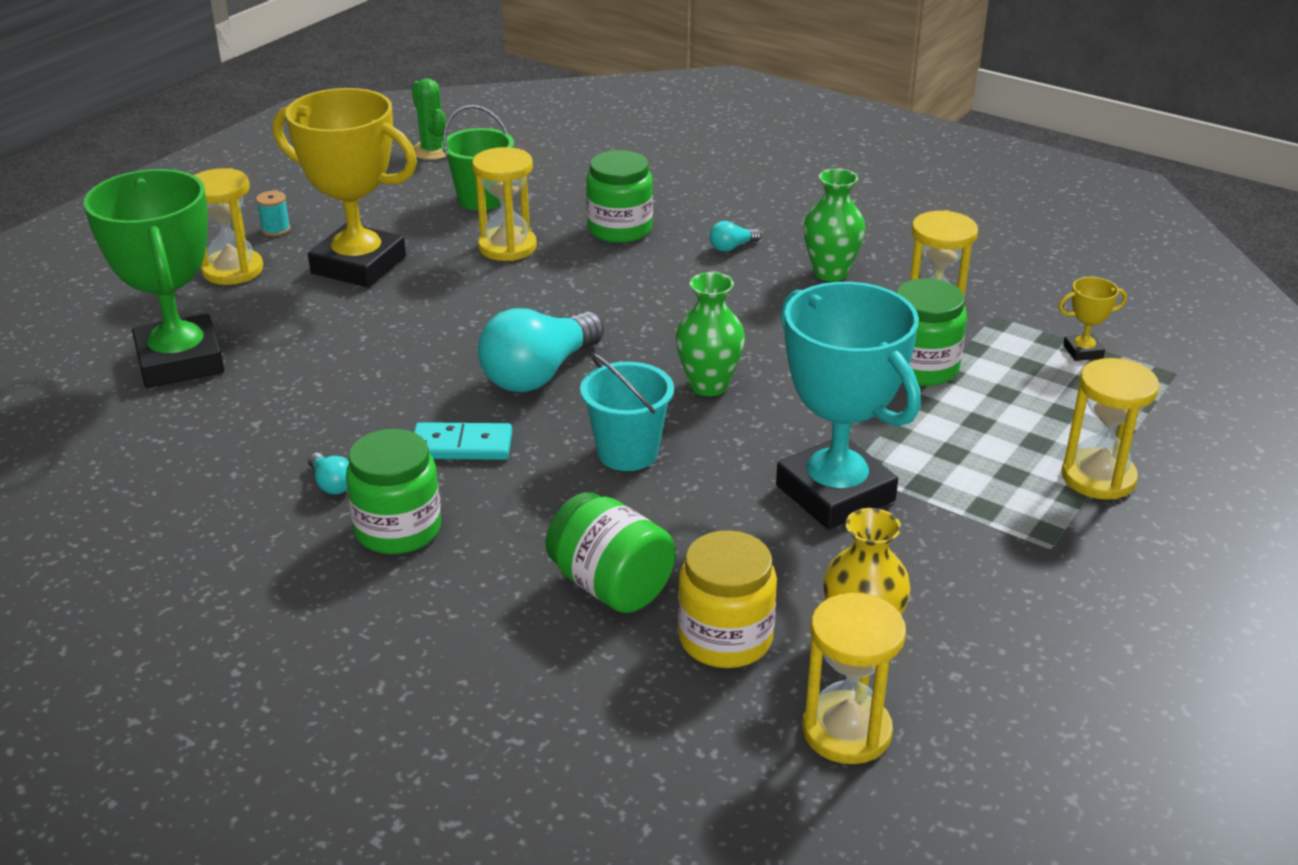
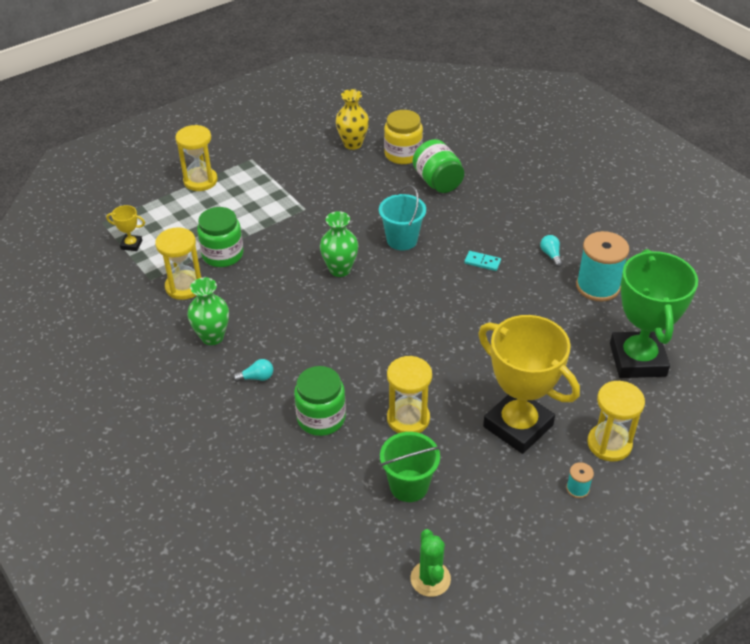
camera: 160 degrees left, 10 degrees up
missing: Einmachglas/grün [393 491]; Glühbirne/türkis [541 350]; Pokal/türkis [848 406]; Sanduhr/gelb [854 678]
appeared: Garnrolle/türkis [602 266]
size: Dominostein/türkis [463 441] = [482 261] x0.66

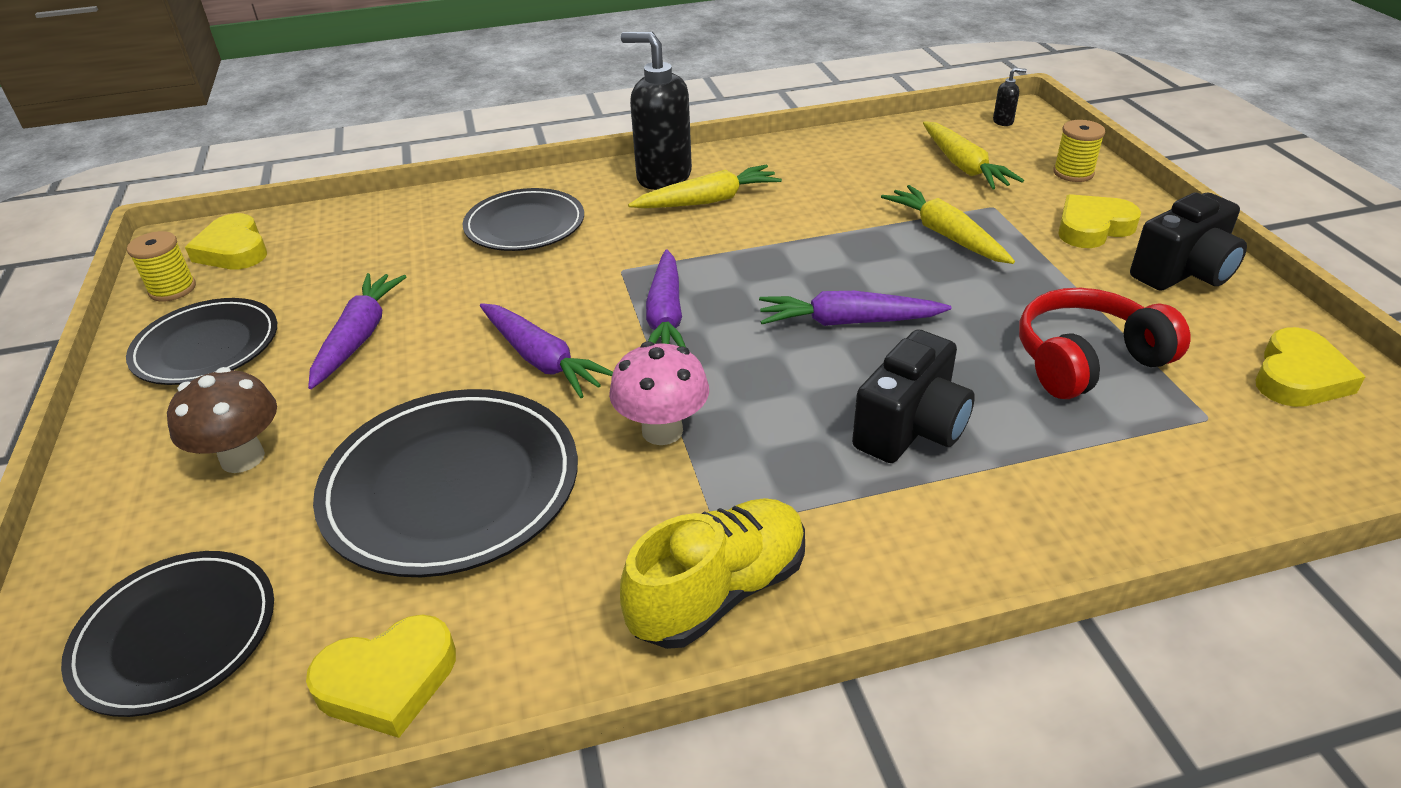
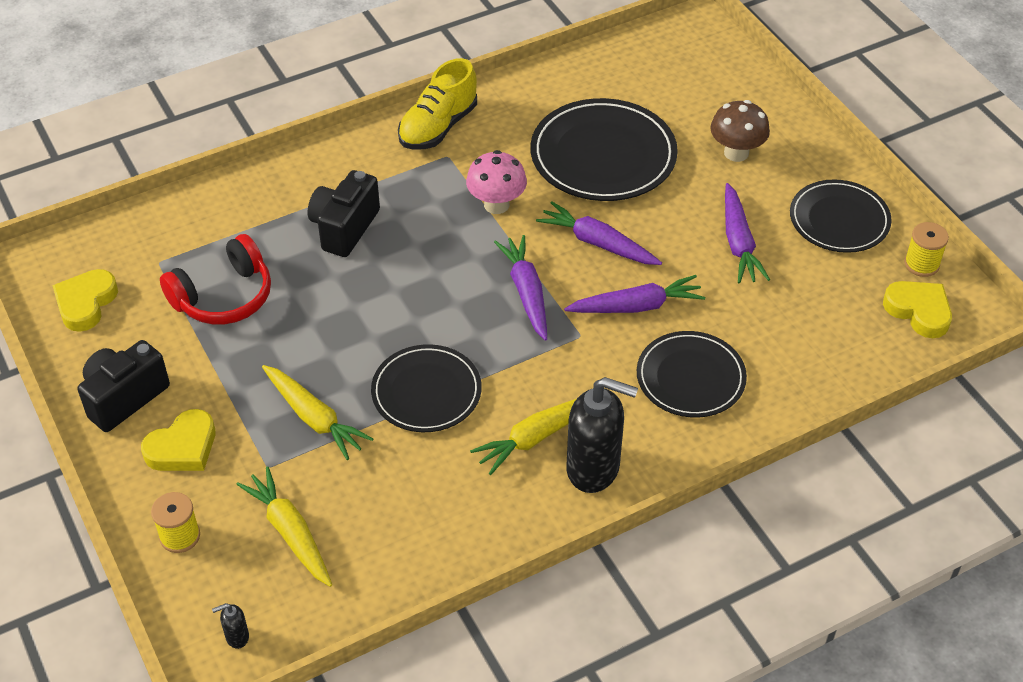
camera: 165 degrees right, 10 degrees up
missing: Herz/gelb [381 676]
relocated: Teller/schwarz [167 634] to [426 388]; Karotte/lila [855 308] to [634 294]

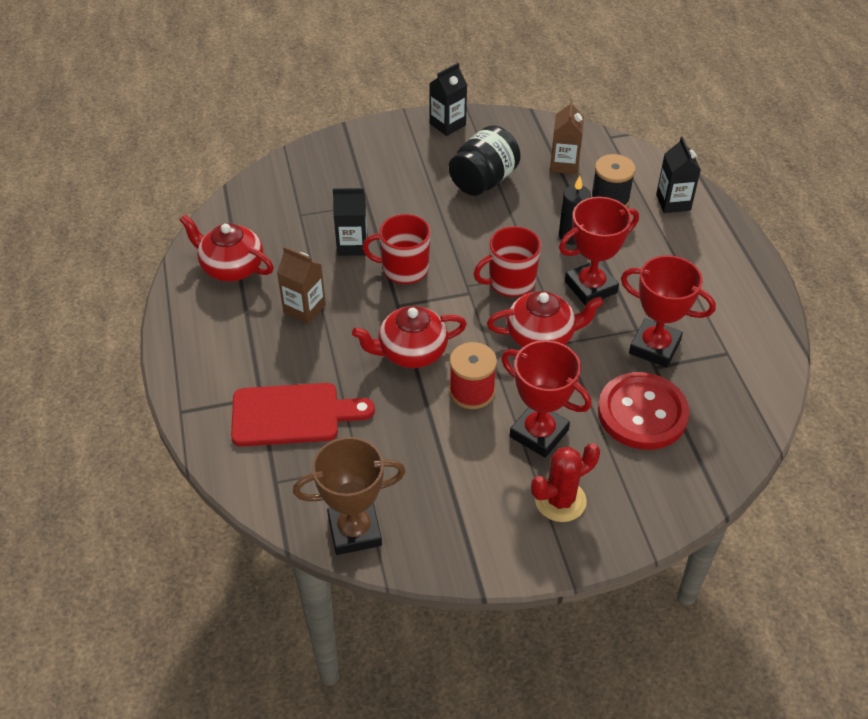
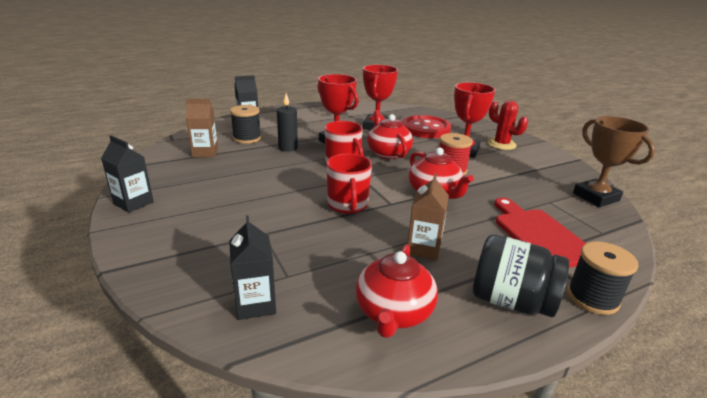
camera: 105 degrees left, 20 degrees down
appeared: Garnrolle/schwarz [603 278]
relocated: Getränkekarton/schwarz [350 222] to [252 267]; Einmachglas/schwarz [485 160] to [521 276]

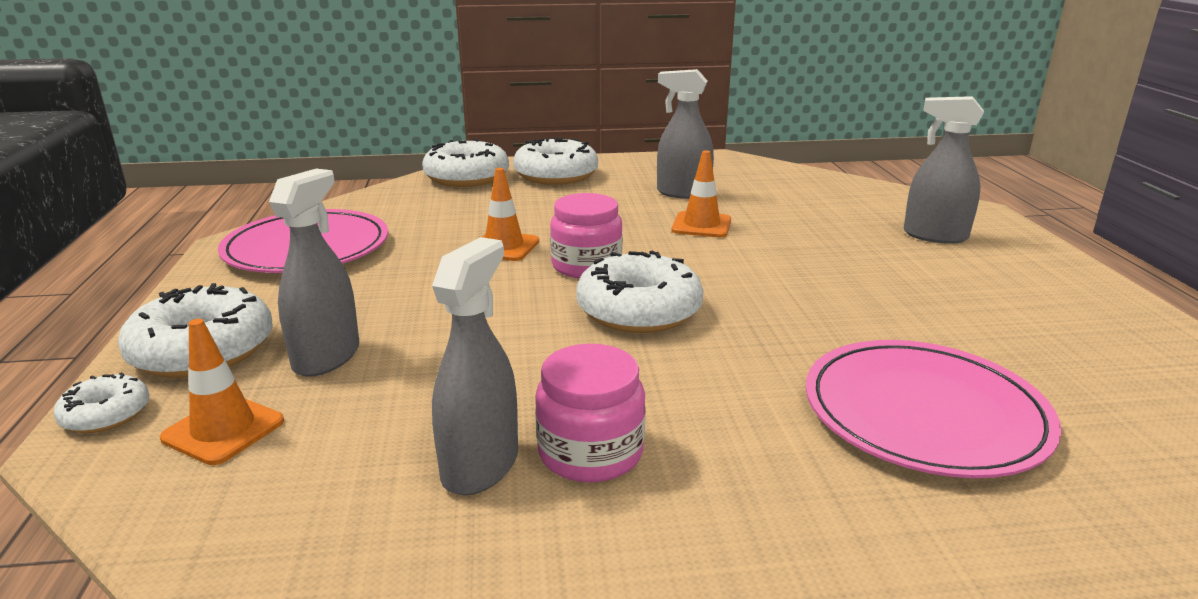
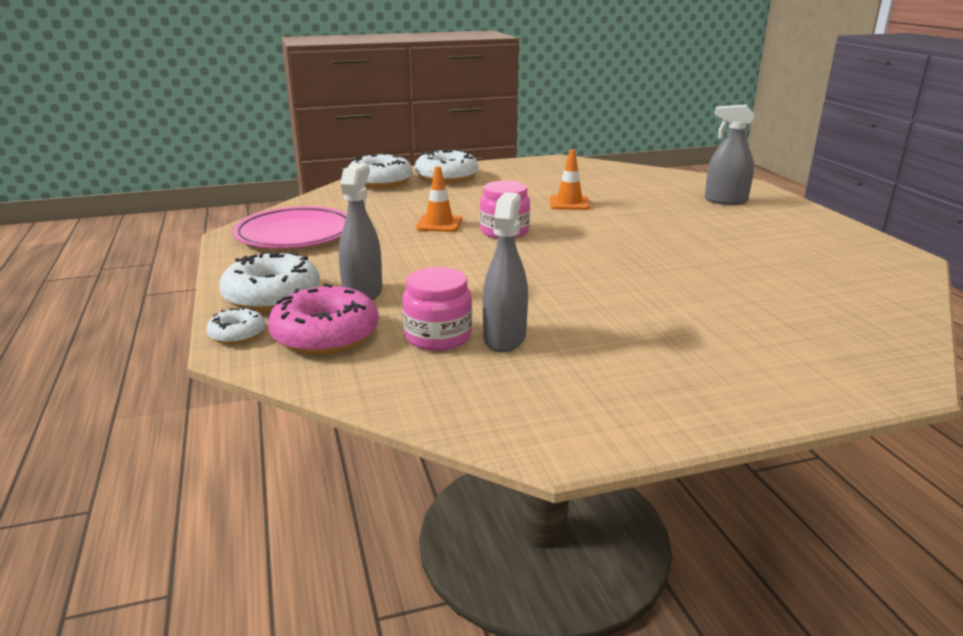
camera: 10 degrees left, 0 degrees up
missing: Donut/weiß [639 291]; Sprühflasche/grau [685 134]; Teller/rosa [933 409]
relocated: Einmachglas/rosa [590 413] to [437 309]
exchanged: Leitkegel/orange [222 392] to Donut/rosa [323 319]

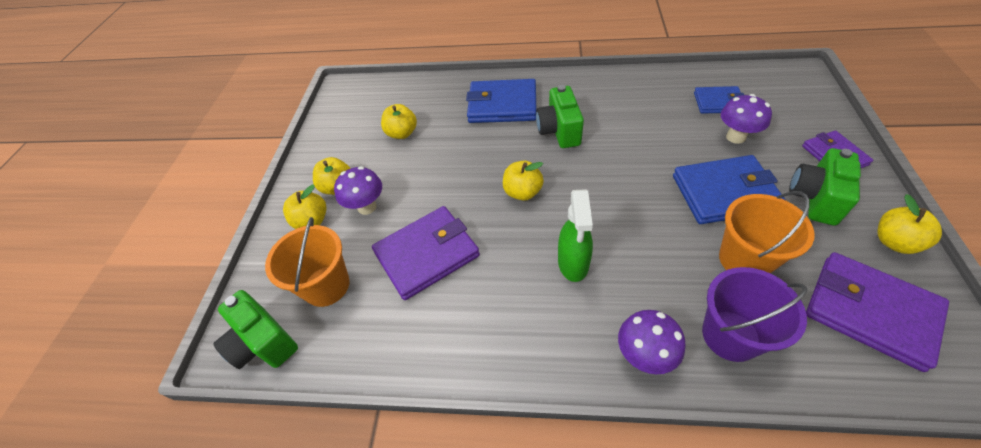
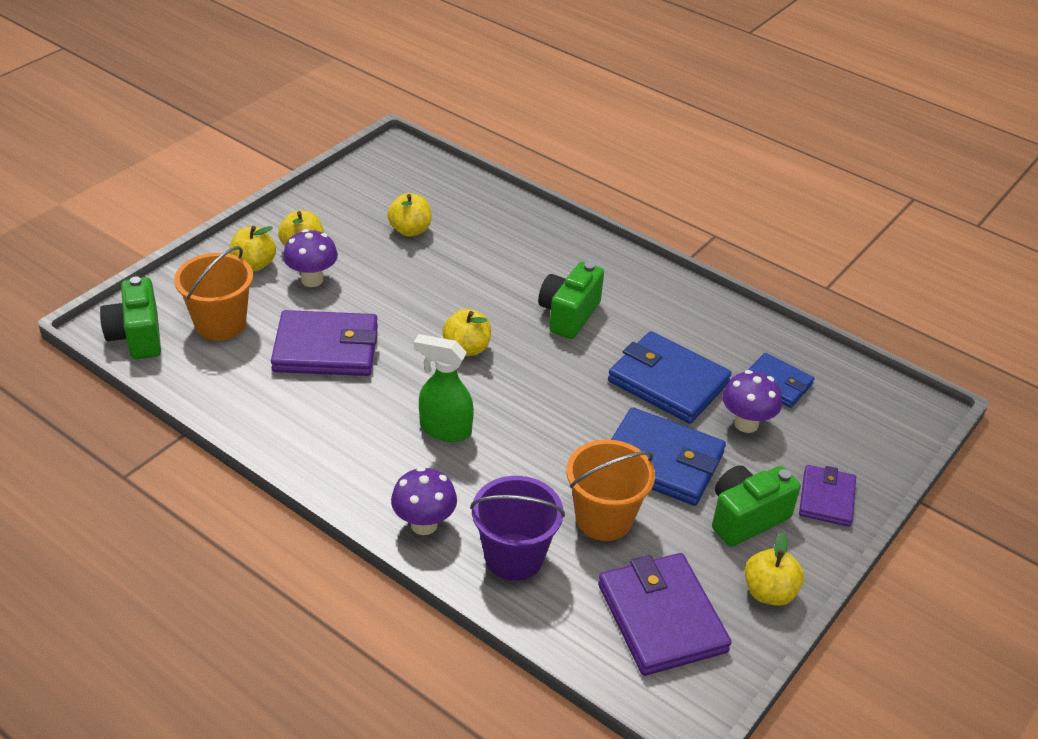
camera: 25 degrees right, 10 degrees down
relocated: Geldbörse/blau [501 101] to [670 377]
spun: Sprühflasche/grün [575 235] = [444 388] 75 degrees clockwise

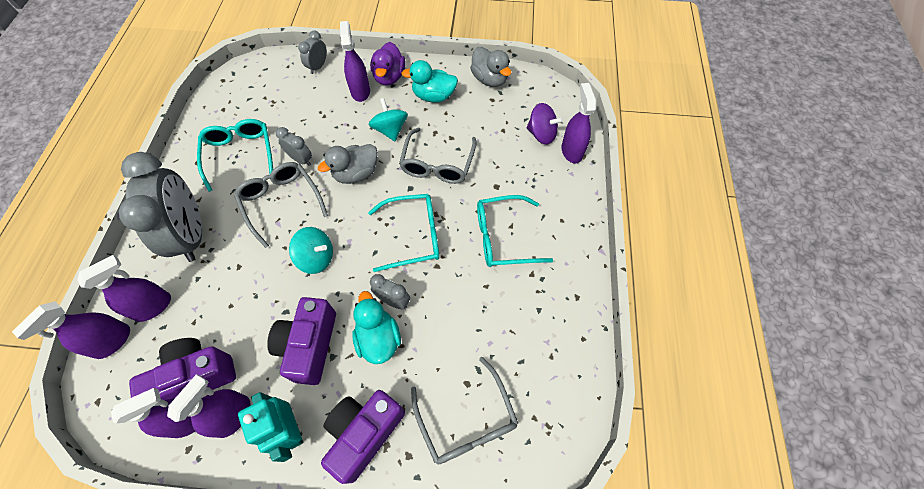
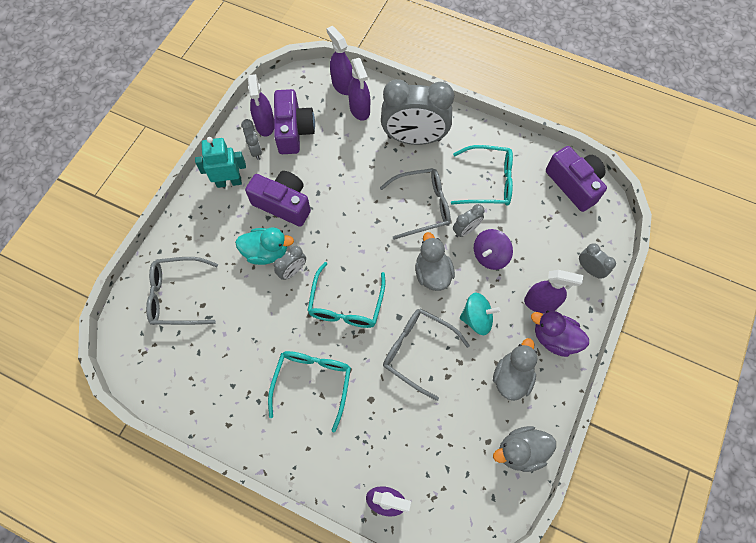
camera: 110 degrees right, 5 degrees up
missing: Kreisel/türkis [311 250]
relocated: Kreisel/lila [545 123] to [493 249]; Kamera/lila [363 437] to [576 179]
exchanged: Sprühflasche/lila [209 406] to Wecker/grau [251 139]
colour: Ente/türkis [429 81] to Ente/grau [515 369]

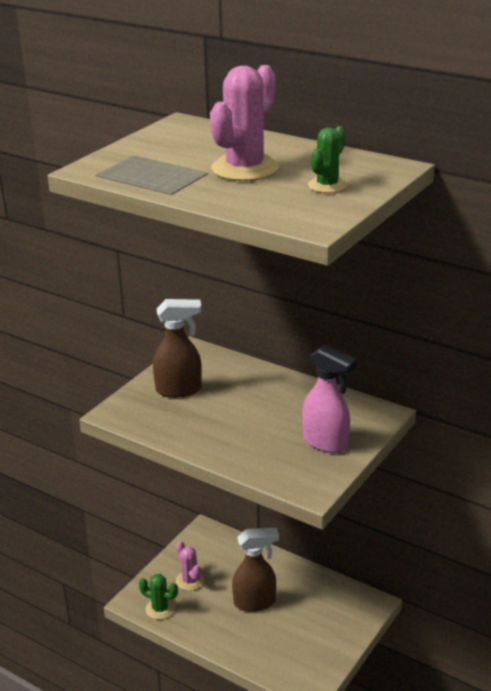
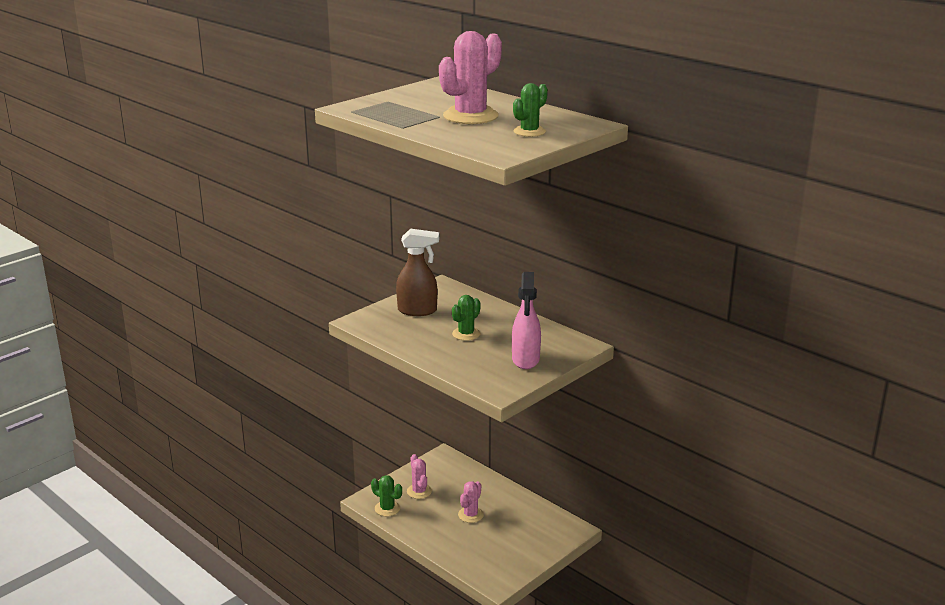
camera: 10 degrees right, 5 degrees down
appeared: Kaktus/grün [466 318]
exchanged: Sprühflasche/braun [255 570] to Kaktus/rosa [471 502]
spun: Sprühflasche/rosa [329 398] = [526 320] 45 degrees clockwise

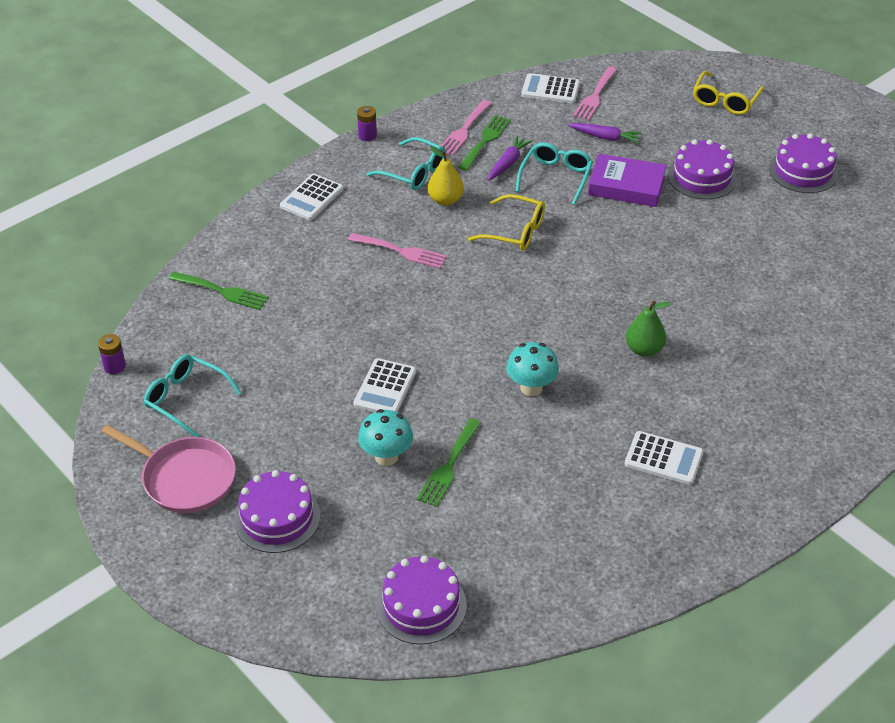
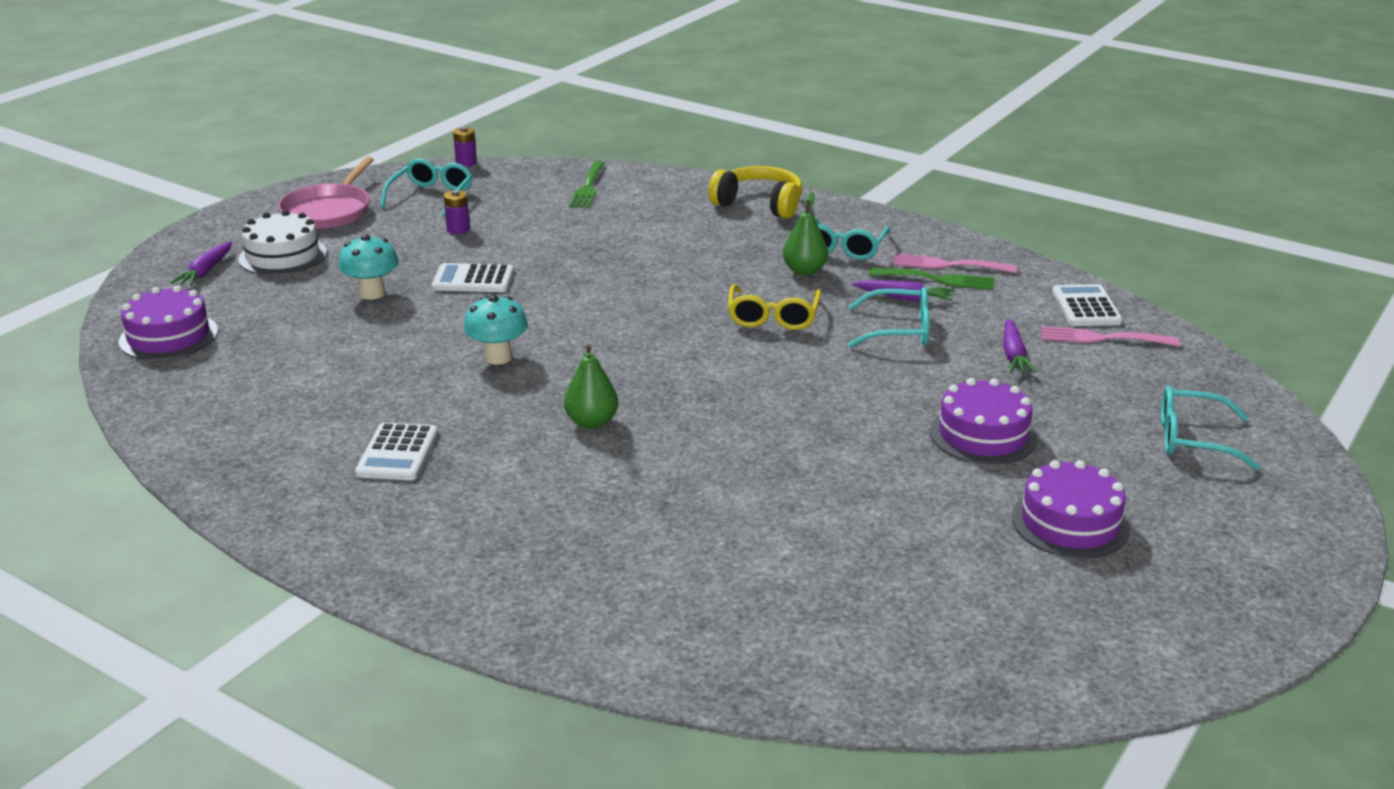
camera: 75 degrees right, 15 degrees down
missing: Gabel/rosa [397 251]; Gabel/grün [449 462]; Buch/lila [627 180]
appeared: Karotte/lila [201 263]
relocated: Batterie/lila [367 123] to [457 212]
exchanged: Taschenrechner/weiß [312 197] to Kopfhörer/gelb [755 192]
colour: Kuchen/lila [277 511] to Kuchen/weiß [282 242]; Birne/gelb [446 176] to Birne/grün [805 234]; Brille/gelb [728 93] to Brille/türkis [1210 428]

